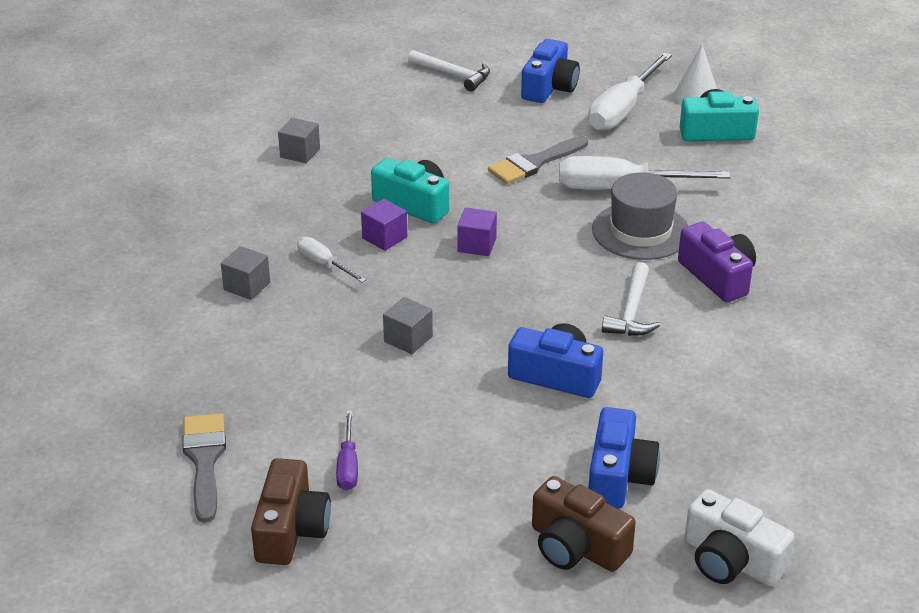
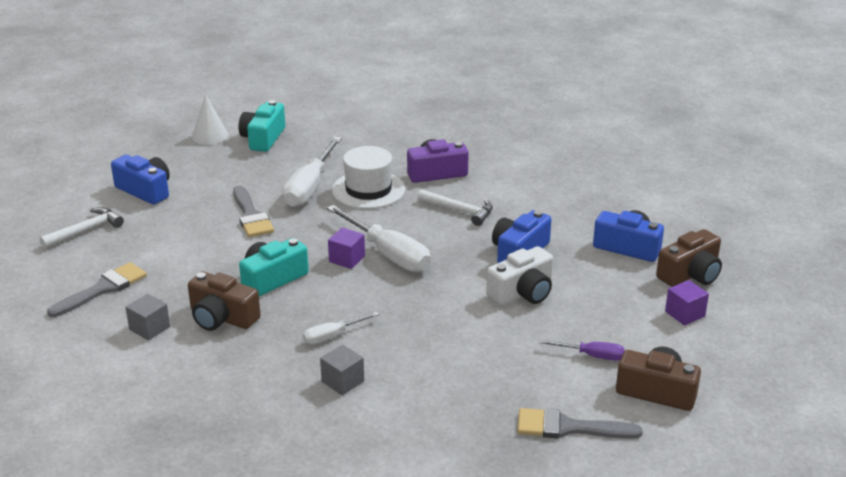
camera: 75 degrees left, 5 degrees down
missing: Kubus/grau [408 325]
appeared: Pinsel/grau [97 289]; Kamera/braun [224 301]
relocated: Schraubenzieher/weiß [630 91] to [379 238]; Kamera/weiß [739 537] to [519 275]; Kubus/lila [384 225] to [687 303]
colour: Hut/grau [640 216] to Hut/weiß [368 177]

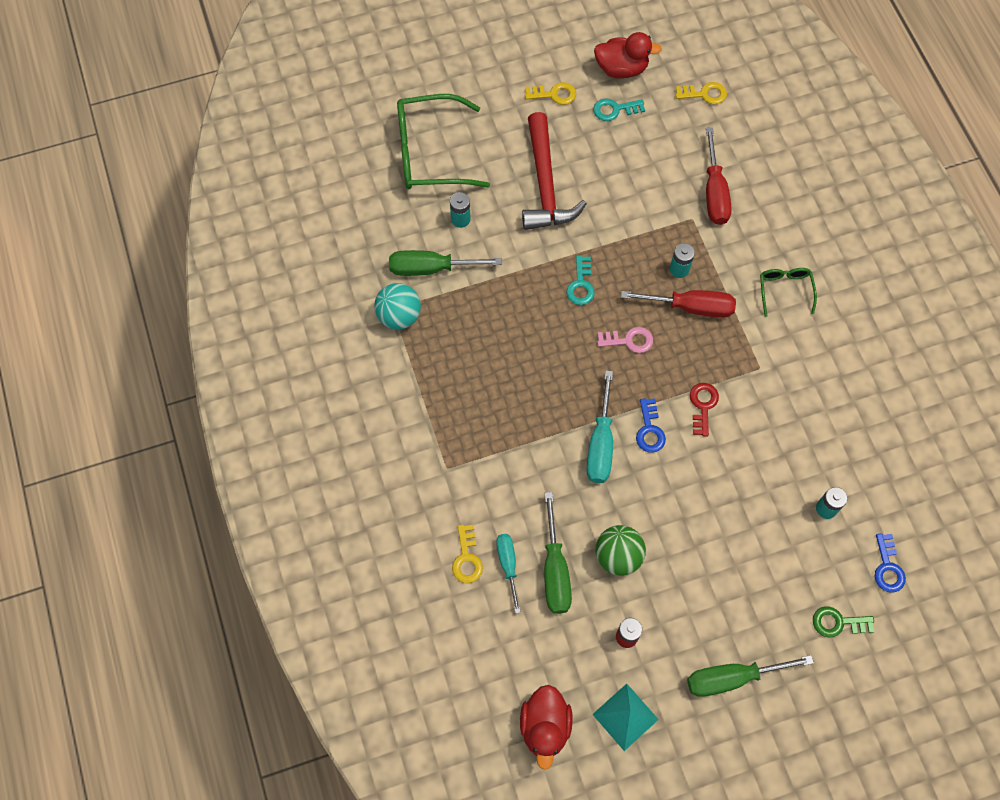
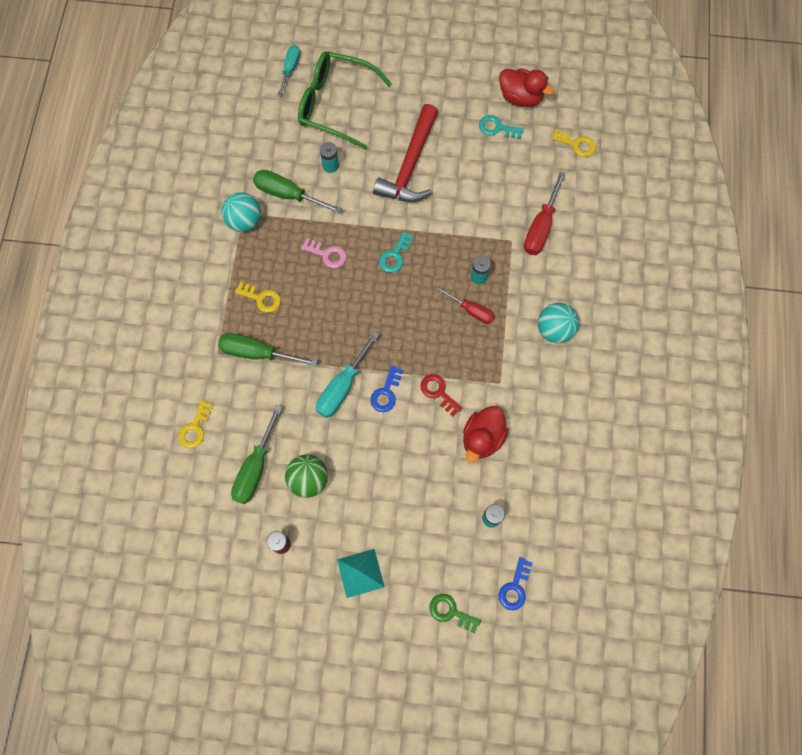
camera: 25 degrees right, 5 degrees up
relocated: Schraubenzieher/grün [750 676] to [268 349]; Schlüssel/gelb [550 93] to [258 297]; Schraubenzieher/türkis [508 574] to [288 71]; Schlüssel/rosa [625 340] to [324 253]; Pyramide/türkis [625 717] to [361 573]; Ente/rot [546 727] to [485 434]
exchanged: Brille/grün [788 292] to Ball/türkis [558 323]
spun: Schlüssel/rot [704 410] = [441 395] 75 degrees counterclockwise
size: Schraubenzieher/rot [678 304] = [466 305] x0.65

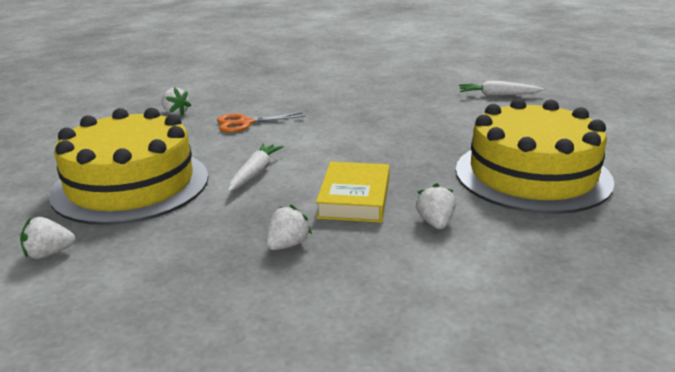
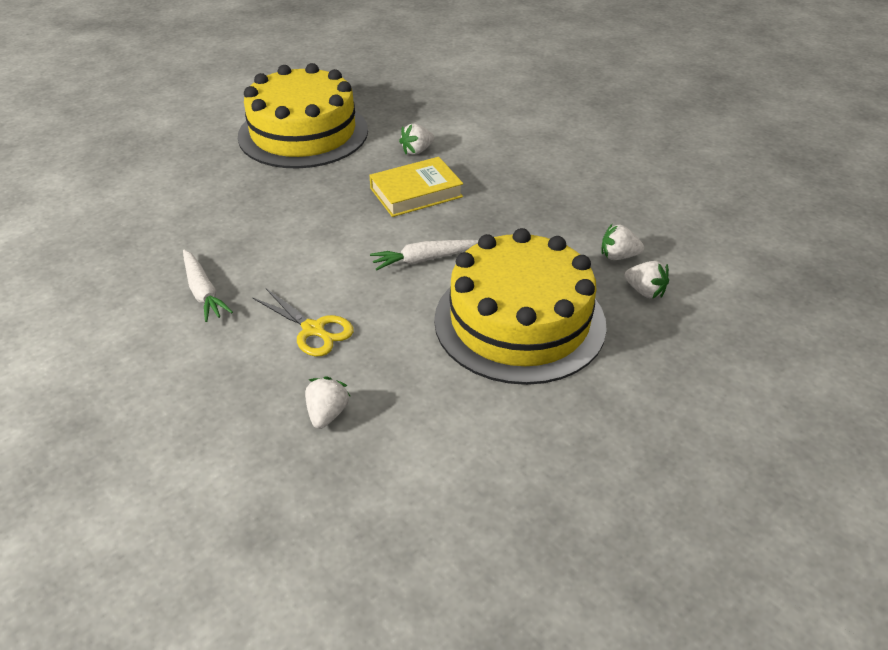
camera: 125 degrees left, 15 degrees up
relocated: Karotte/weiß [501 88] to [208 286]; Erdbeere/weiß [289 227] to [623 242]
colour: Schere/orange [261 123] to Schere/gelb [303 322]

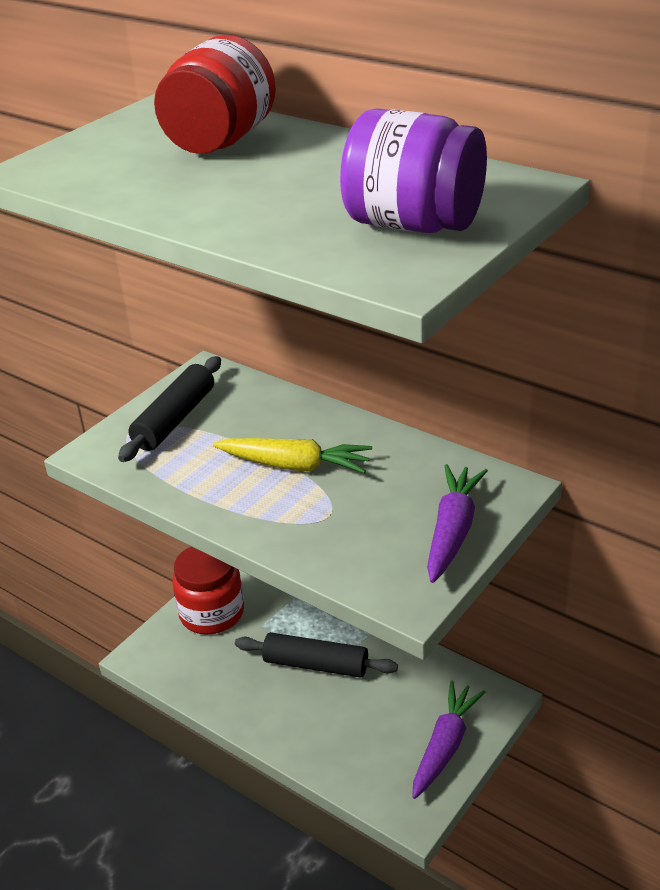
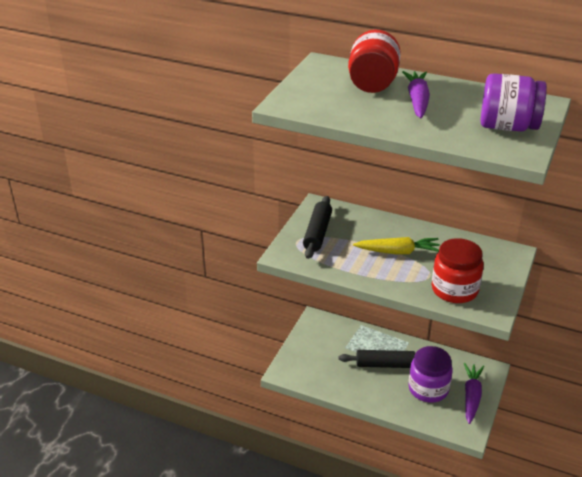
camera: 15 degrees left, 0 degrees up
appeared: Einmachglas/lila [430 374]
relocated: Karotte/lila [457 523] to [416 94]; Einmachglas/rot [208 590] to [458 270]

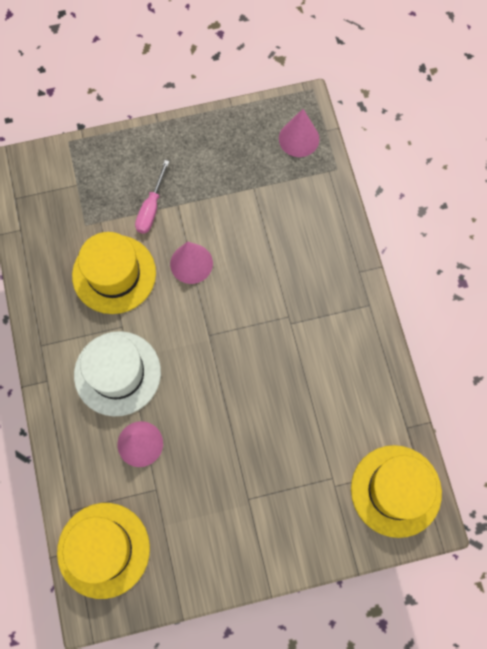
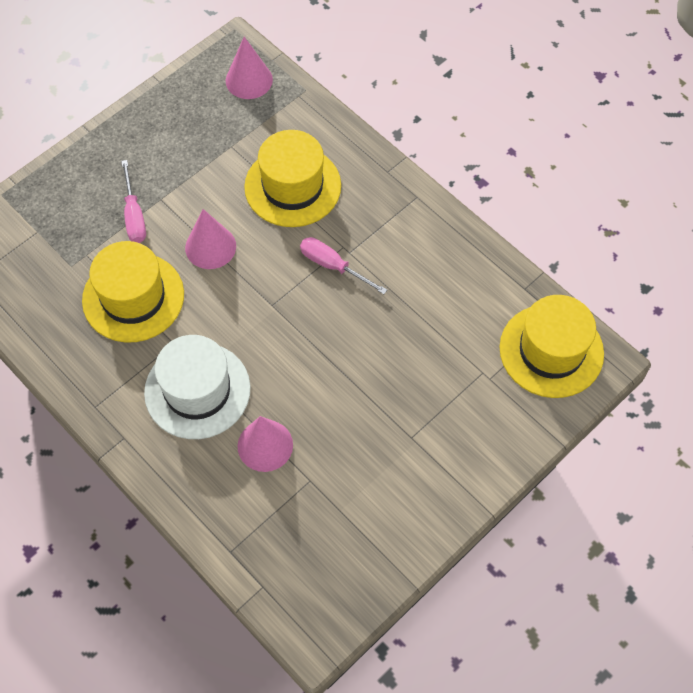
camera: 30 degrees left, 10 degrees down
appeared: Schraubenzieher/rosa [343 265]
relocated: Hut/gelb [103 551] to [292 178]

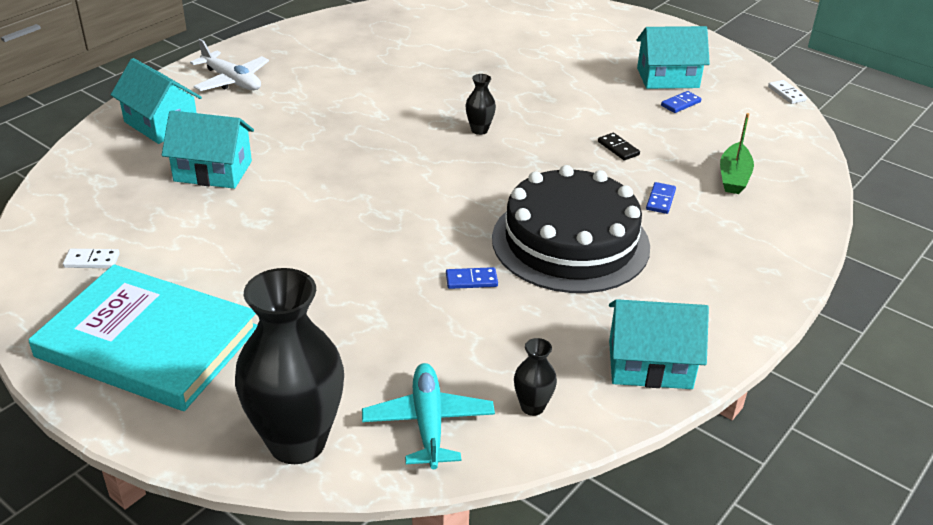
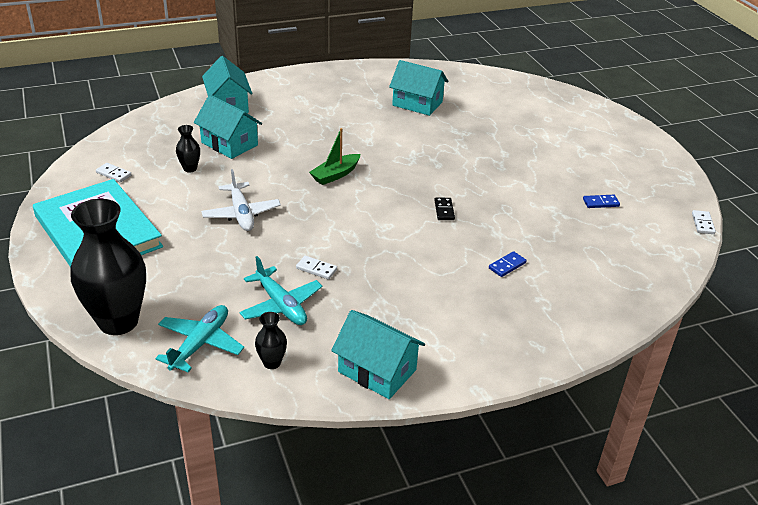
camera: 30 degrees right, 0 degrees up
missing: Kuchen/schwarz [571 229]
appeared: Flugzeug/türkis [280 290]
relocated: Vase/schwarz [481 104] to [188 149]; Flugzeug/weiß [229 65] to [241 200]; Boot/grün [737 153] to [334 156]; Haus/türkis [673 57] to [418 88]; Dominostein/schwarz [619 146] to [444 209]
colour: Dominostein/blau [472 278] to Dominostein/weiß [316 267]

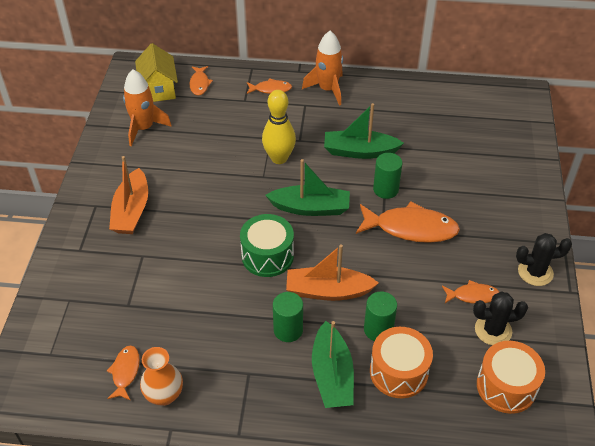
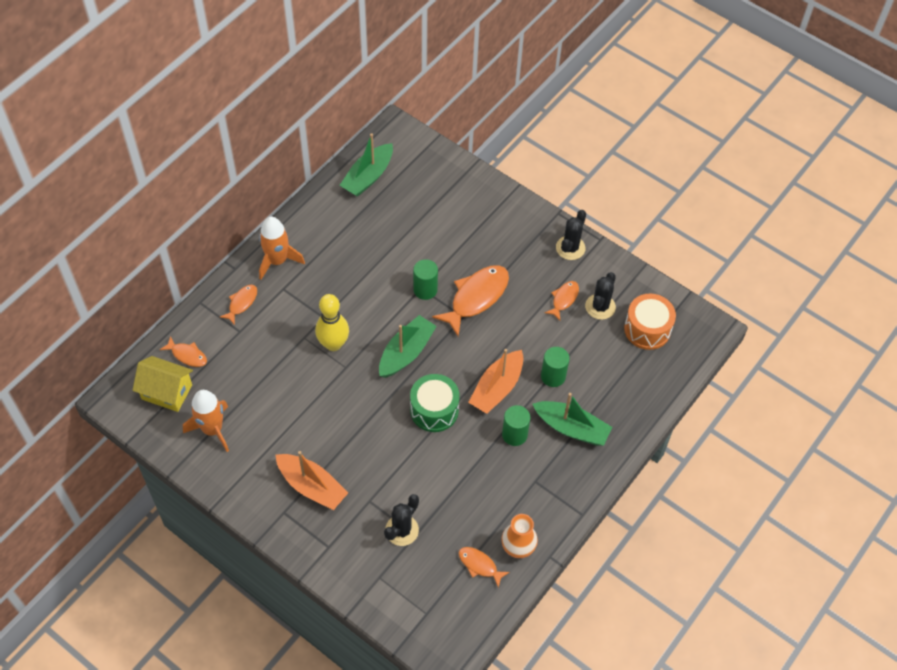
camera: 60 degrees left, 10 degrees up
missing: Trommel/orange [401 362]
appeared: Kaktus/schwarz [401 520]
relocated: Boot/grün [364 131] to [366 165]

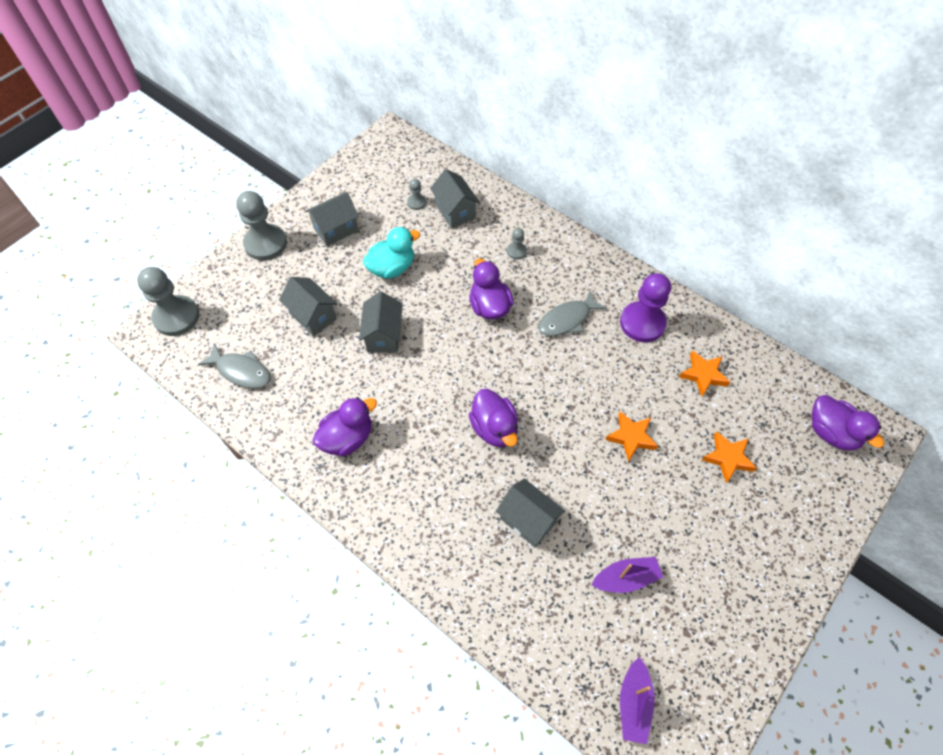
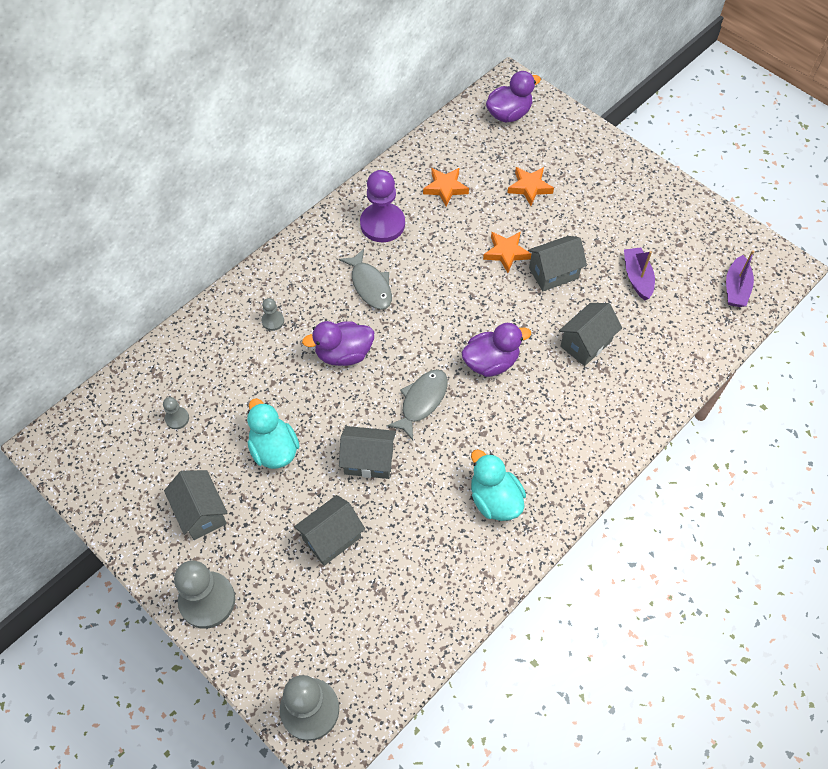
camera: 85 degrees left, 0 degrees up
relocated: Fisch/grau [234 365] to [417 404]; Haus/grau [455 199] to [557 263]
colour: Ente/lila [345 427] to Ente/türkis [498 485]
spun: Boot/lila [637 700] = [740 278] 90 degrees clockwise

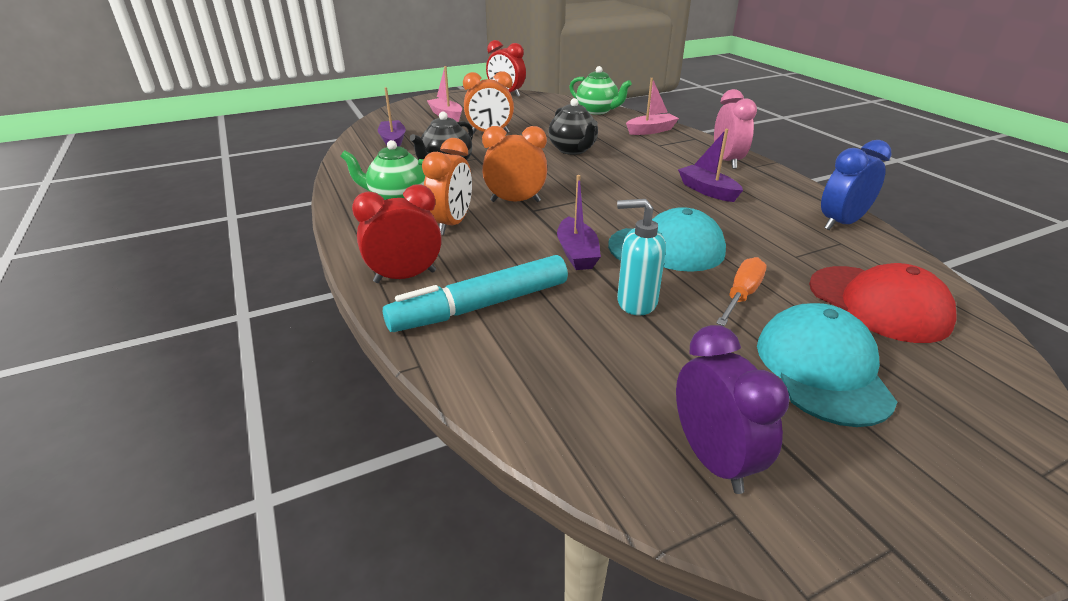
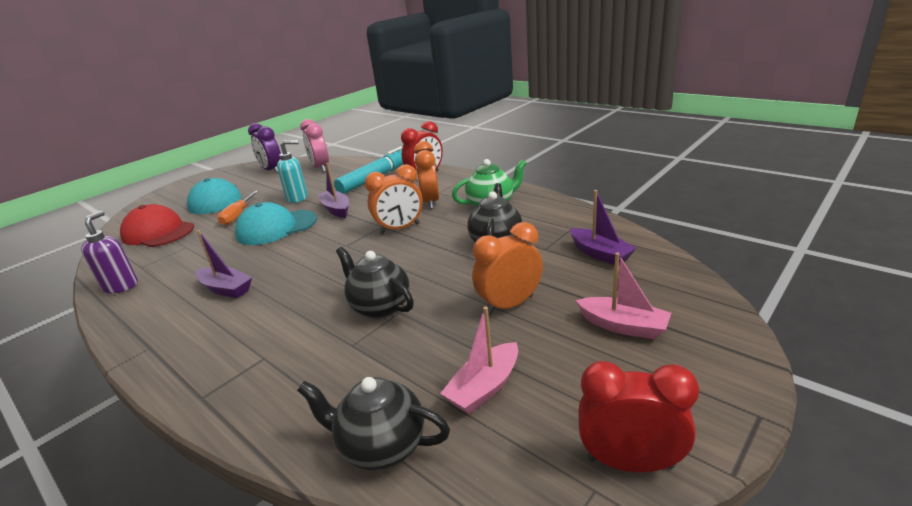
camera: 160 degrees right, 5 degrees down
relocated: Wecker/rosa [735 129] to [314 145]; Boot/rosa [652 106] to [479 360]
exchanged: Wecker/blau [856 185] to Seifenspender/lila [109 252]
colour: Teekanne/grün [600 90] to Teekanne/schwarz [373 424]

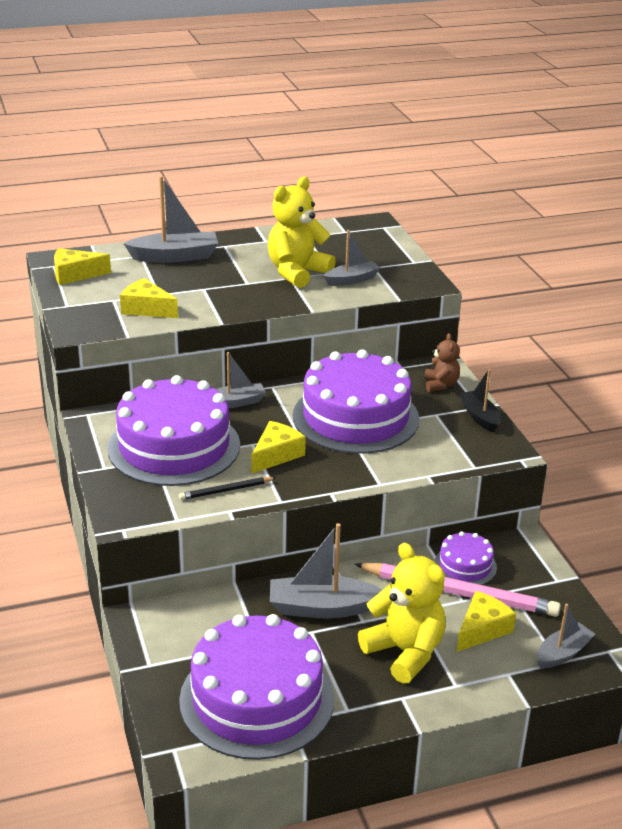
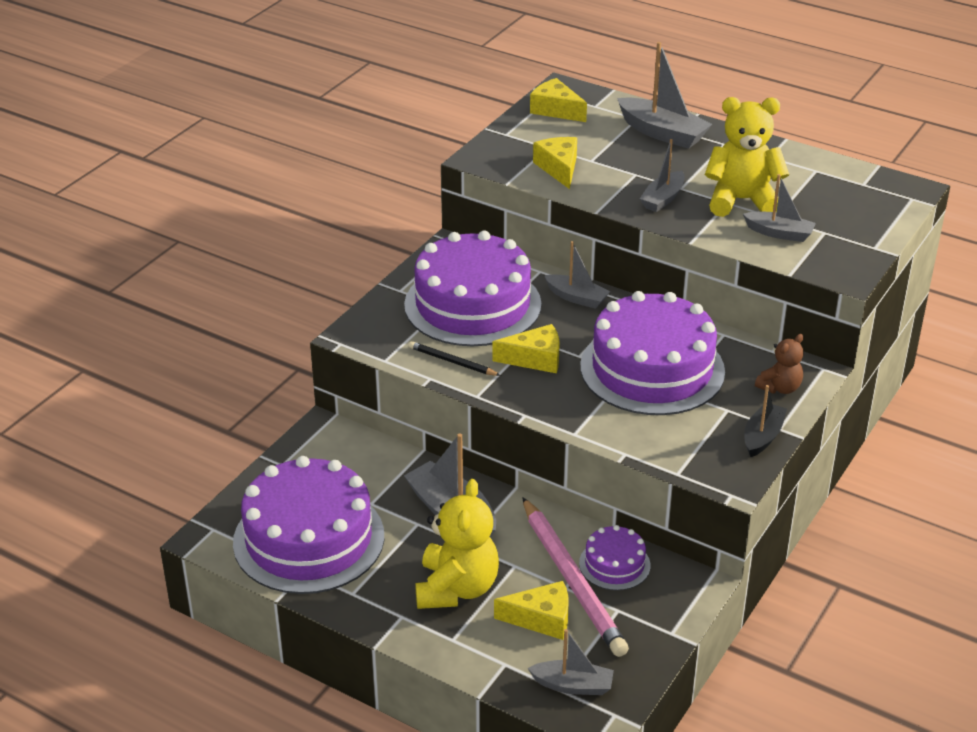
camera: 50 degrees right, 5 degrees up
appeared: Boot/grau [662 175]

